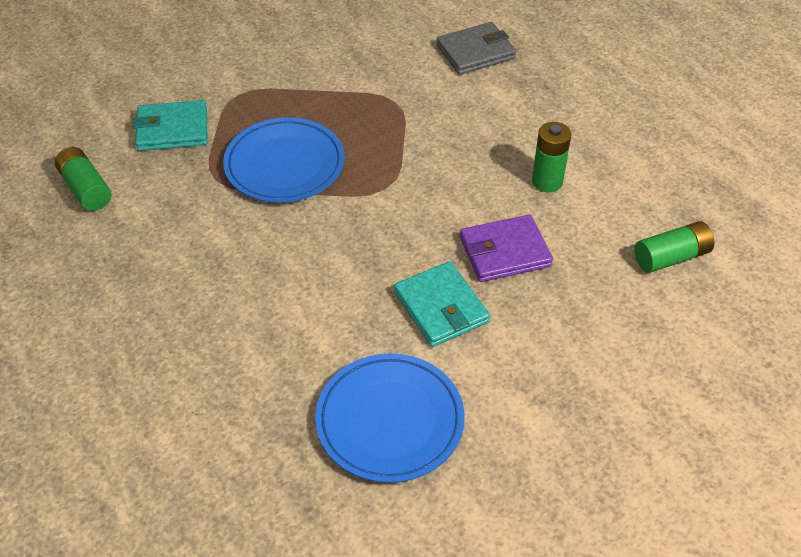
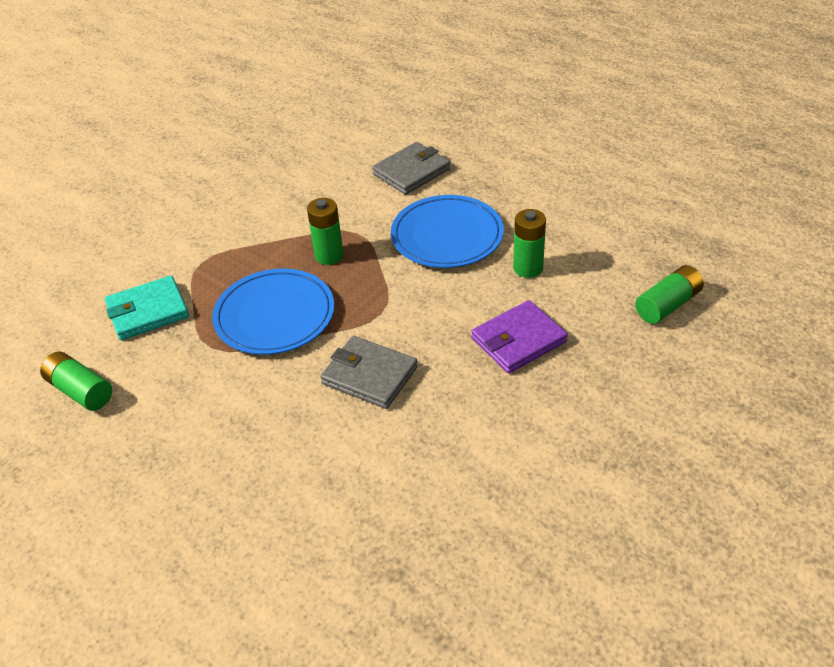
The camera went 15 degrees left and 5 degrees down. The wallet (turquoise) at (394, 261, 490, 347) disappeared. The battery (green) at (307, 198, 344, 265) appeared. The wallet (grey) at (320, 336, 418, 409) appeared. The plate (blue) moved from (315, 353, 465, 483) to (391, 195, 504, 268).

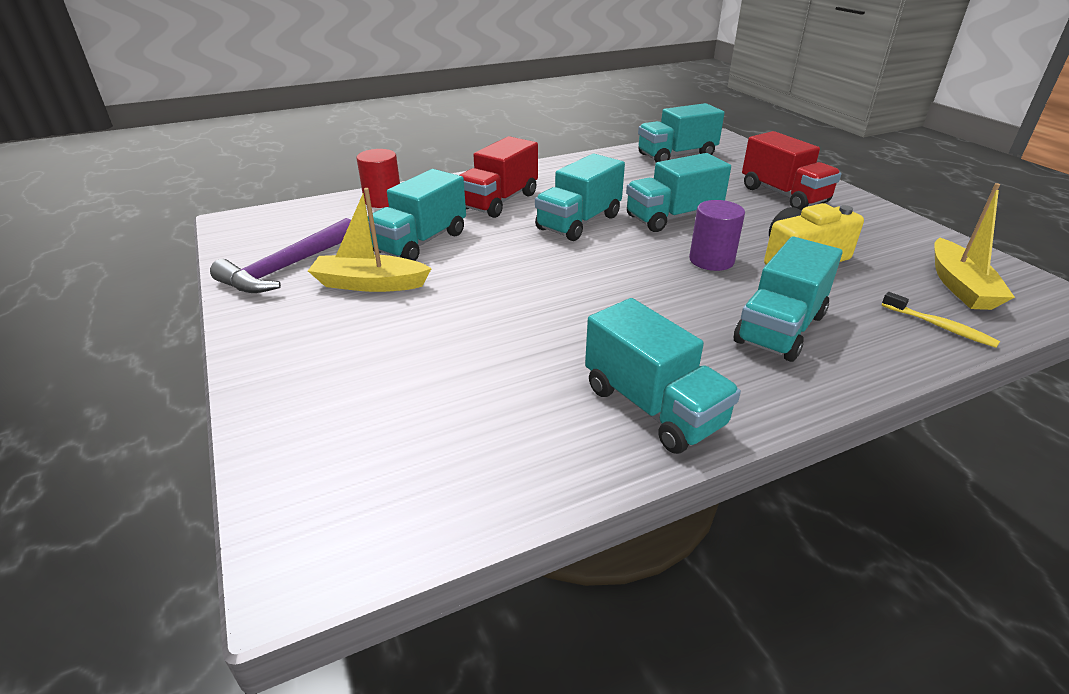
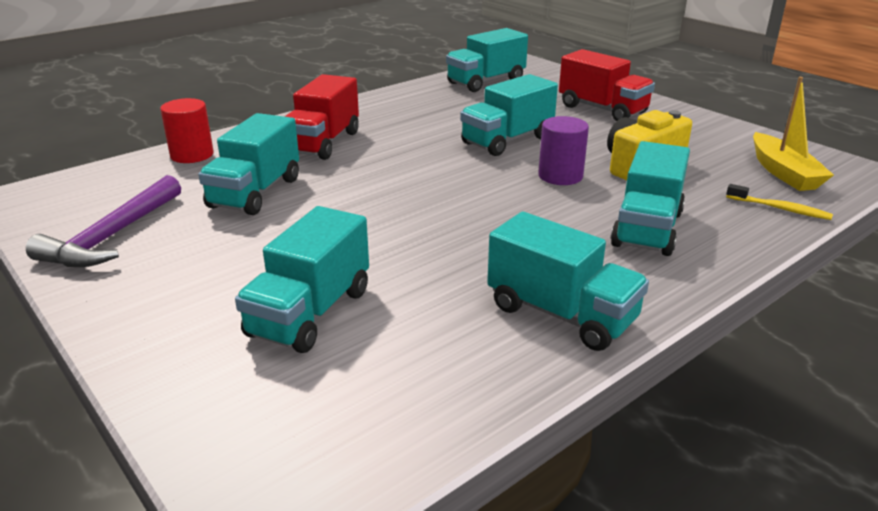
The camera went 15 degrees left and 5 degrees down. The boat (yellow) at (308, 188, 432, 292) disappeared. The truck (turquoise) moved from (535, 154, 625, 241) to (235, 206, 369, 353).

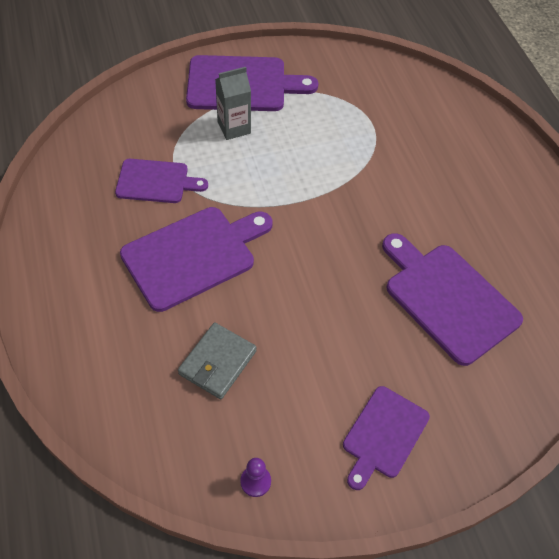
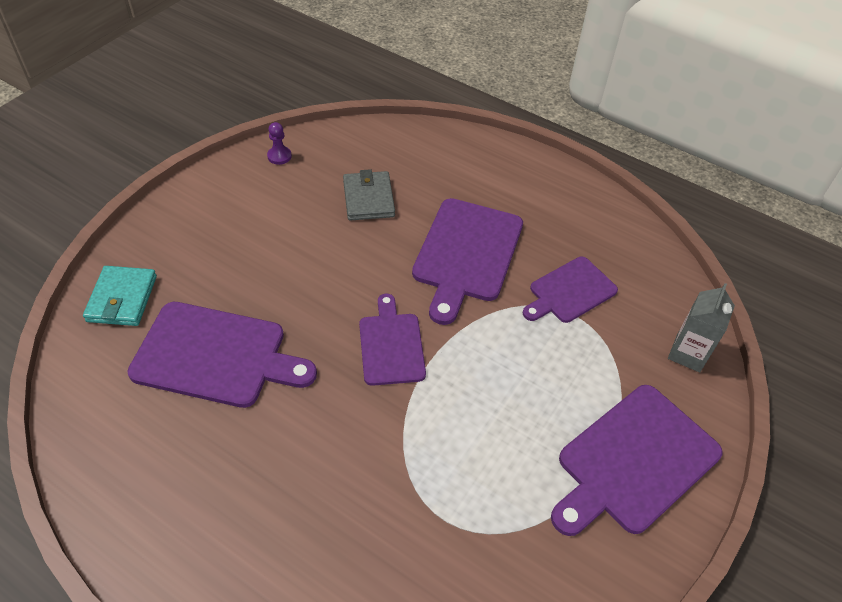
The camera went 140 degrees right and 5 degrees down. The wallet (turquoise) at (83, 266, 157, 326) appeared. The carton (grey) moved from (215, 67, 251, 140) to (668, 283, 735, 372). The cutting board (purple) moved from (343, 386, 430, 490) to (359, 294, 426, 386).

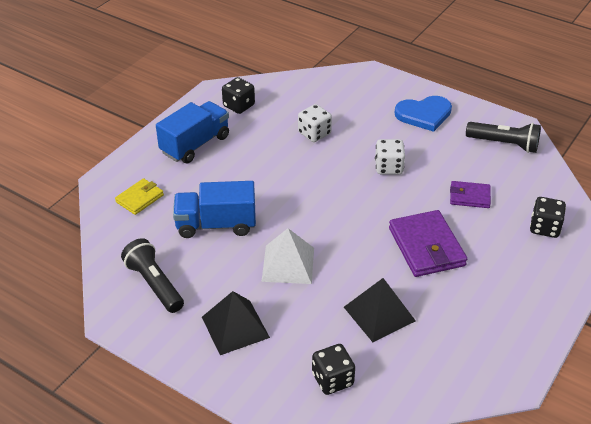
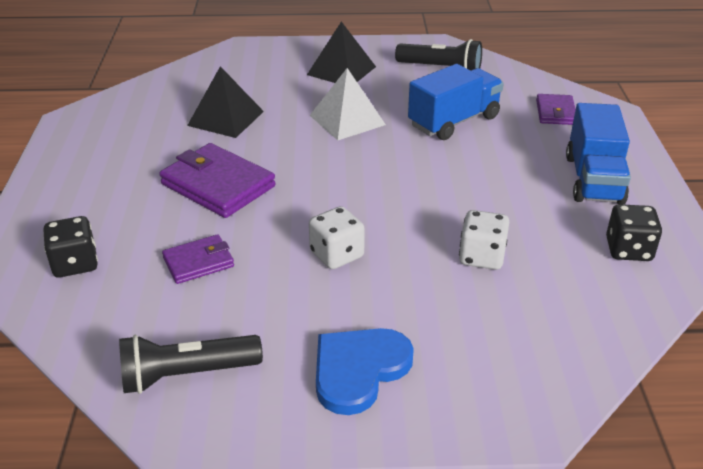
The camera went 145 degrees right and 5 degrees down. The dice (black) at (312, 344, 355, 395) disappeared. The wallet (yellow) at (115, 178, 164, 215) became the wallet (purple) at (536, 94, 576, 125).

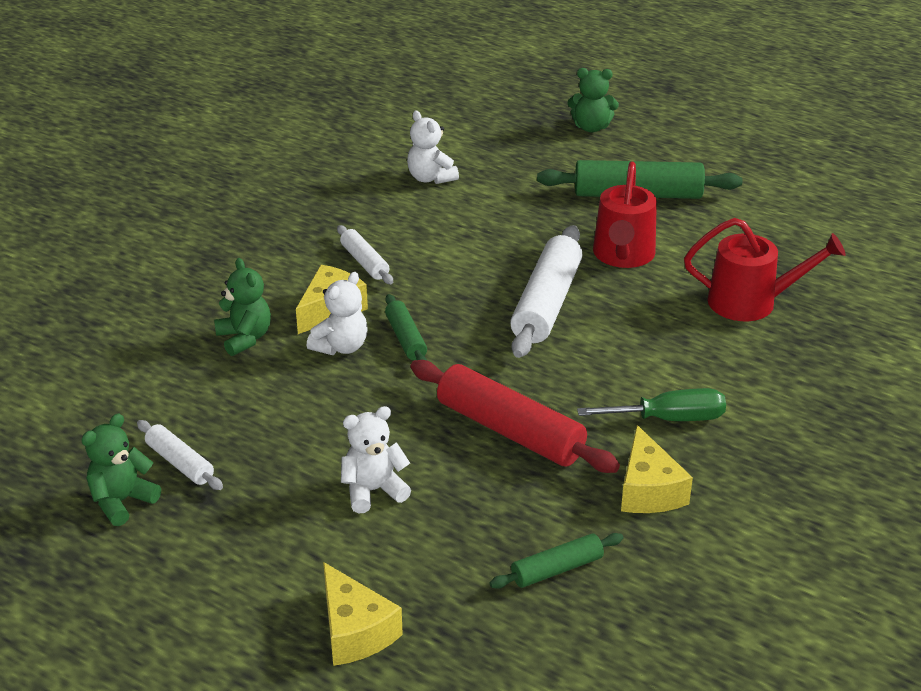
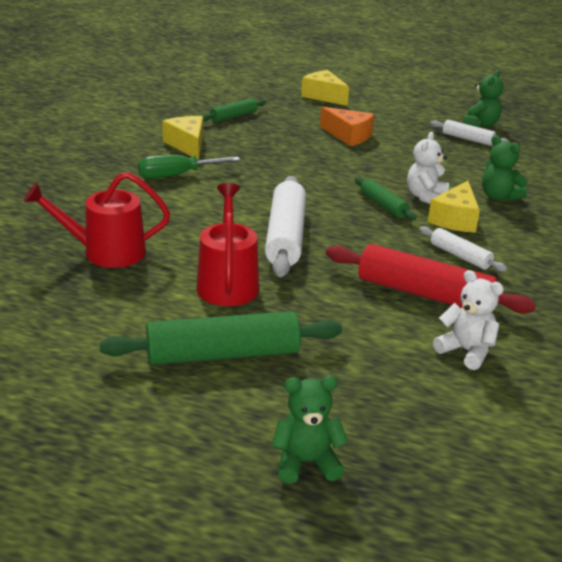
The camera went 165 degrees right and 5 degrees down. The rolling pin (red) moved from (410, 360, 620, 473) to (326, 244, 536, 314). The teddy bear (white) at (341, 406, 411, 513) was replaced by the cheese (orange) at (320, 107, 374, 146).

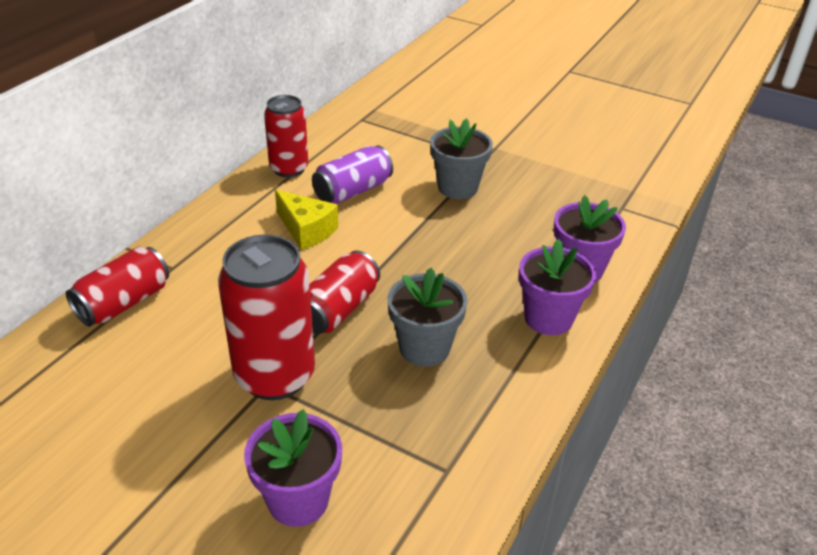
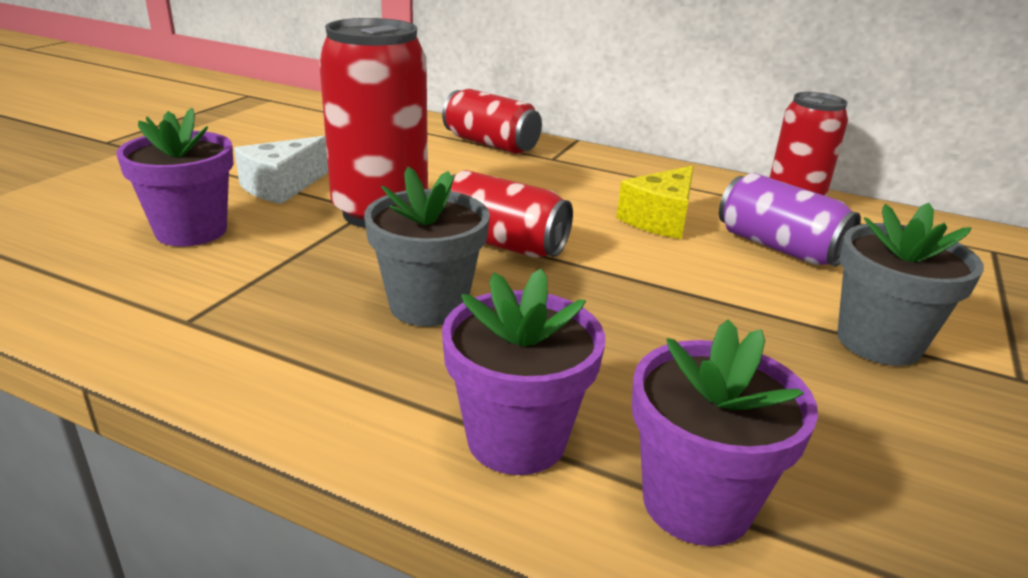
The camera went 85 degrees right and 10 degrees down. The cheese (white) at (234, 136, 328, 204) appeared.

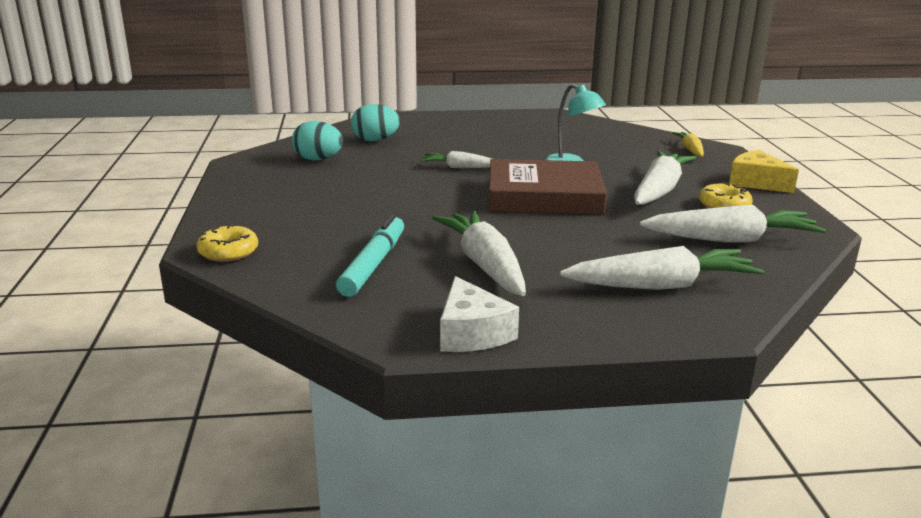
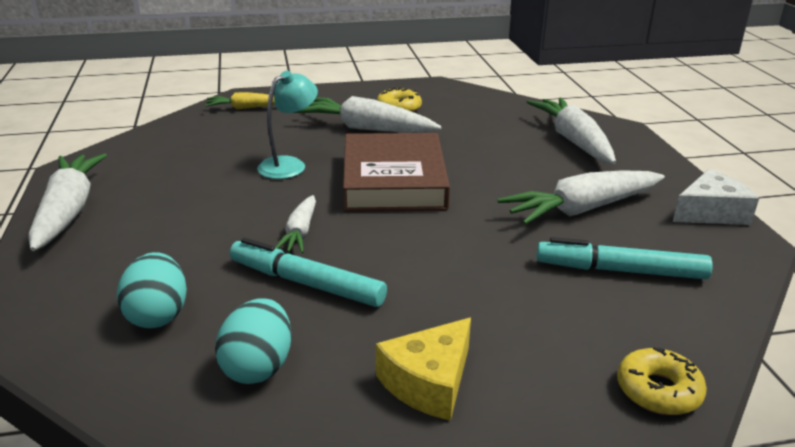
The camera went 95 degrees left and 5 degrees up. The marker (turquoise) at (230, 238, 387, 307) appeared. The carrot (white) moved from (640, 205, 826, 243) to (28, 153, 107, 251). The cheese (yellow) moved from (729, 150, 799, 193) to (376, 318, 471, 421).

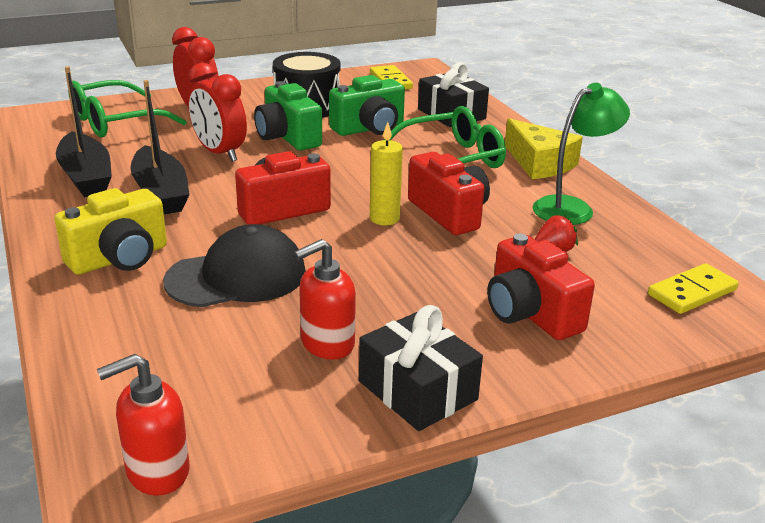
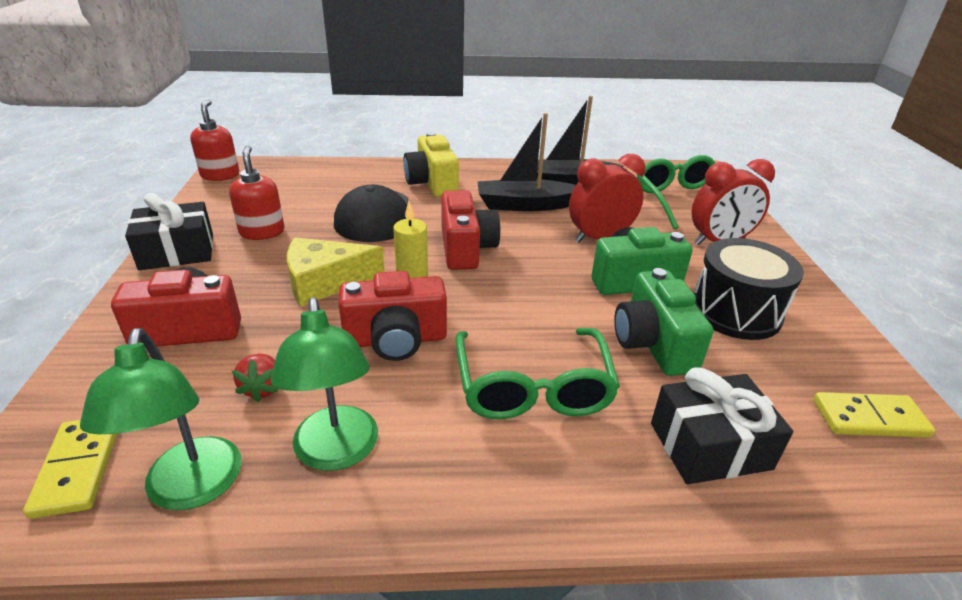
The camera went 110 degrees right and 5 degrees up. The lamp (green) at (80, 328, 242, 511) appeared. The cheese (yellow) moved from (505, 118, 583, 179) to (287, 238, 385, 307).

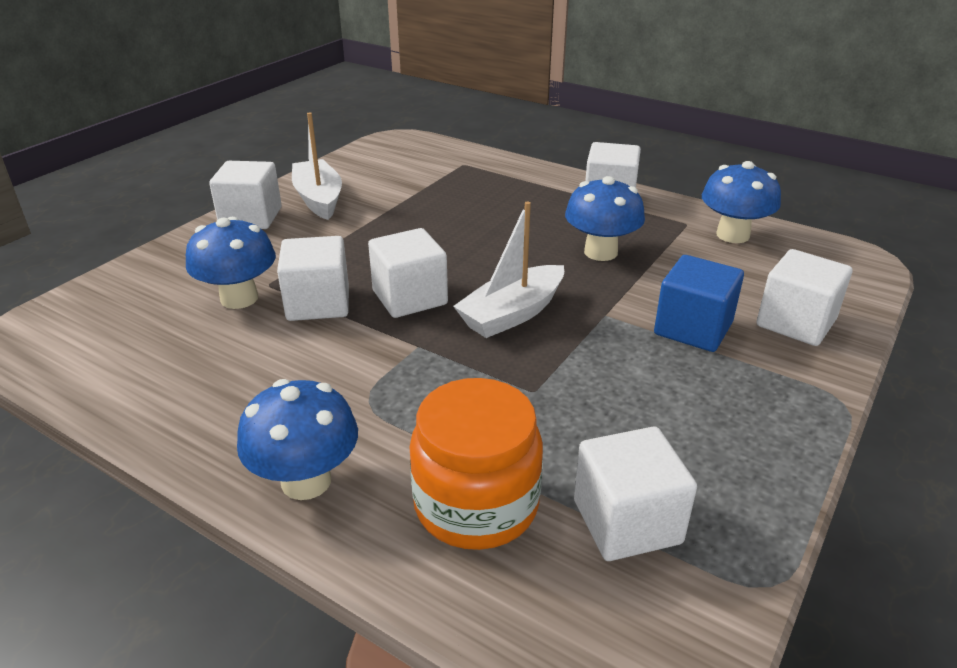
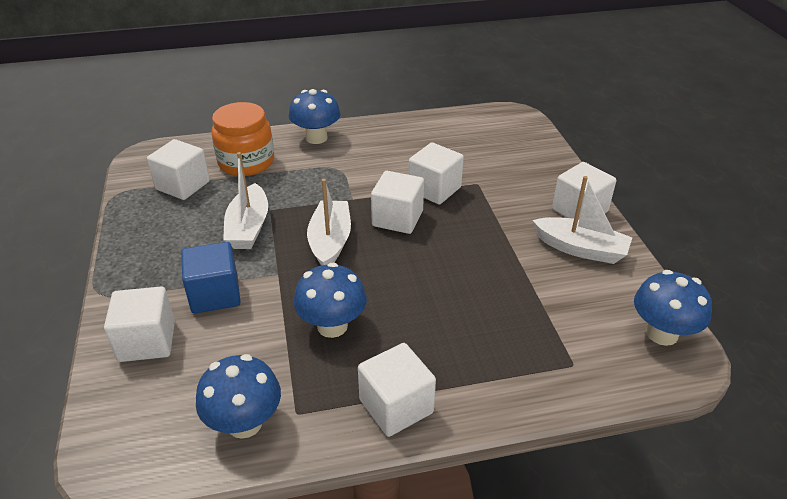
The camera went 135 degrees right and 5 degrees up. The boat (white) at (223, 152, 268, 249) appeared. The mushroom (blue) moved from (186, 217, 276, 309) to (634, 270, 712, 346).

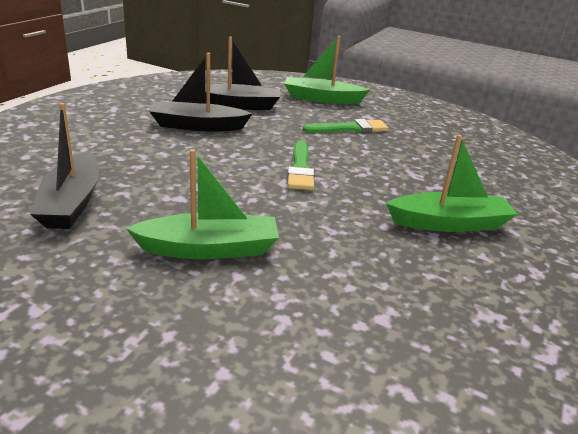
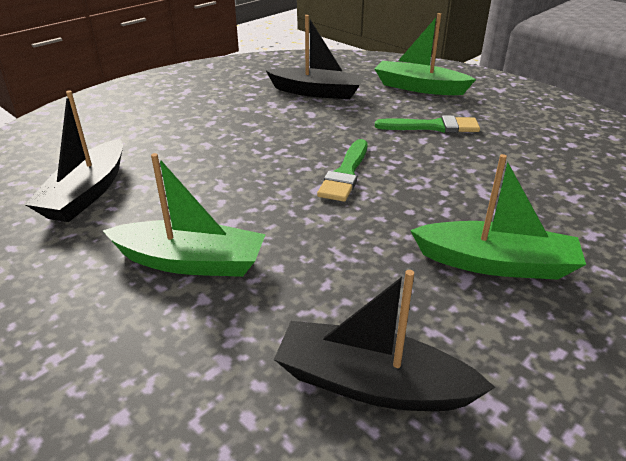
The camera went 20 degrees right and 5 degrees up. The boat (black) moved from (149, 53, 253, 131) to (274, 270, 495, 411).

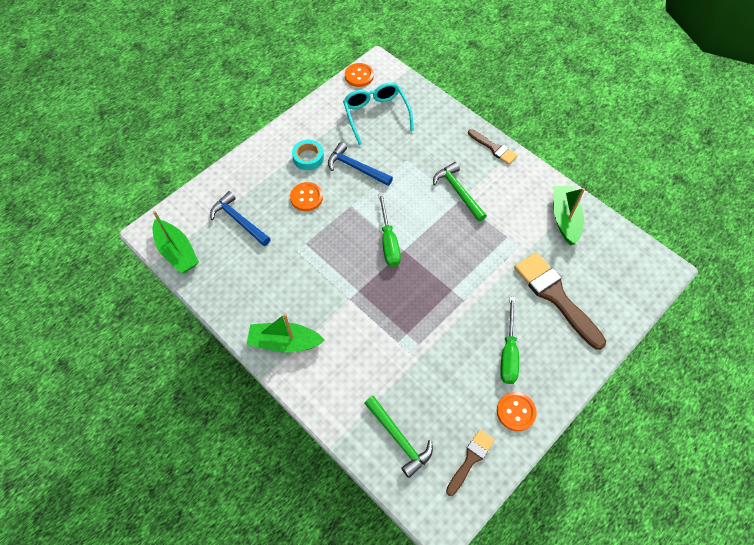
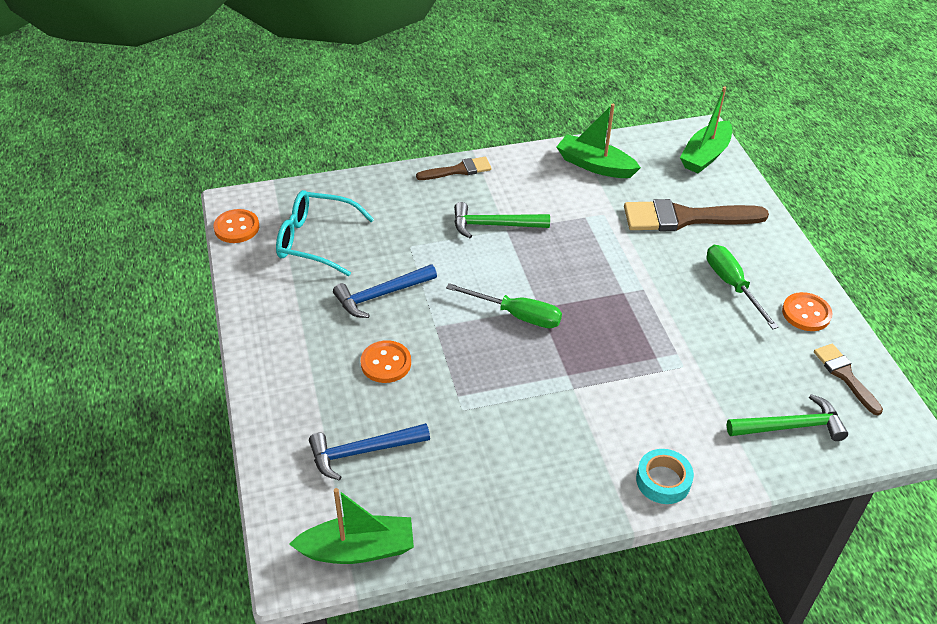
The camera went 60 degrees left and 15 degrees down. The boat (green) moved from (247, 314, 325, 353) to (680, 86, 732, 173). The tape (turquoise) moved from (292, 140, 324, 170) to (636, 449, 694, 504). The screwdriver (green) at (500, 297, 519, 384) turned 150 degrees counterclockwise.

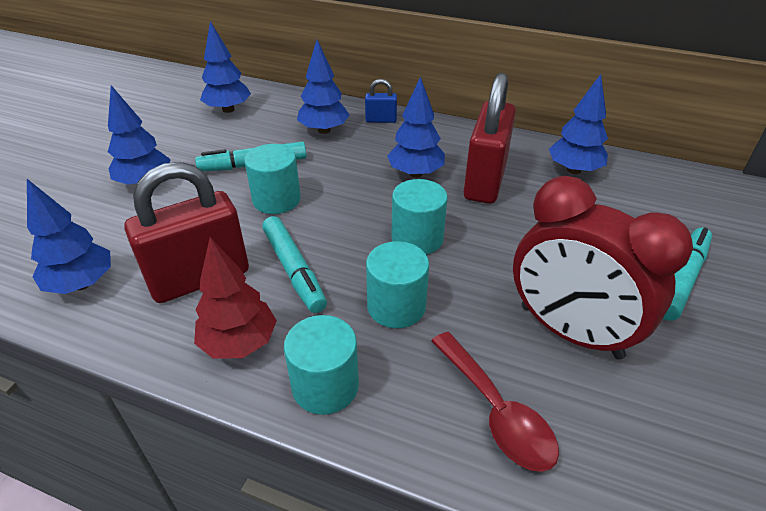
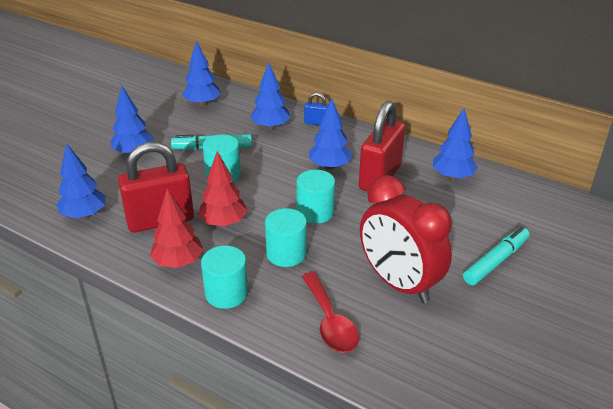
The camera went 10 degrees right and 5 degrees down. The marker (turquoise) at (262, 216, 327, 313) was replaced by the tree (red) at (198, 151, 247, 227).

